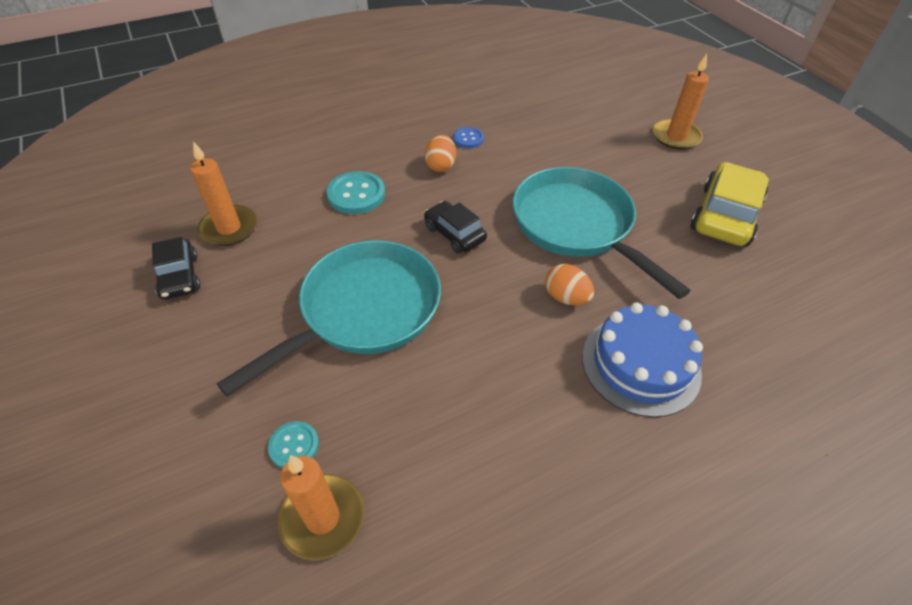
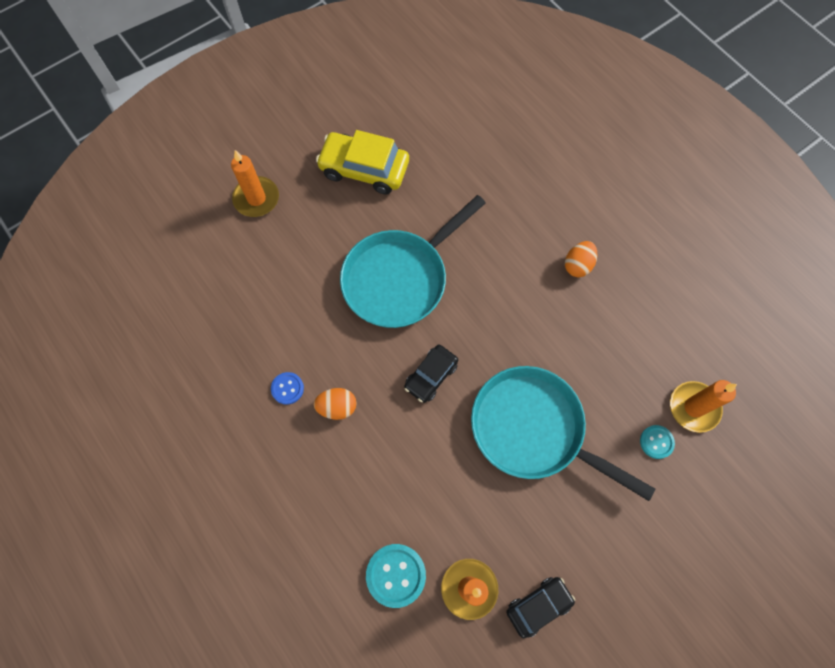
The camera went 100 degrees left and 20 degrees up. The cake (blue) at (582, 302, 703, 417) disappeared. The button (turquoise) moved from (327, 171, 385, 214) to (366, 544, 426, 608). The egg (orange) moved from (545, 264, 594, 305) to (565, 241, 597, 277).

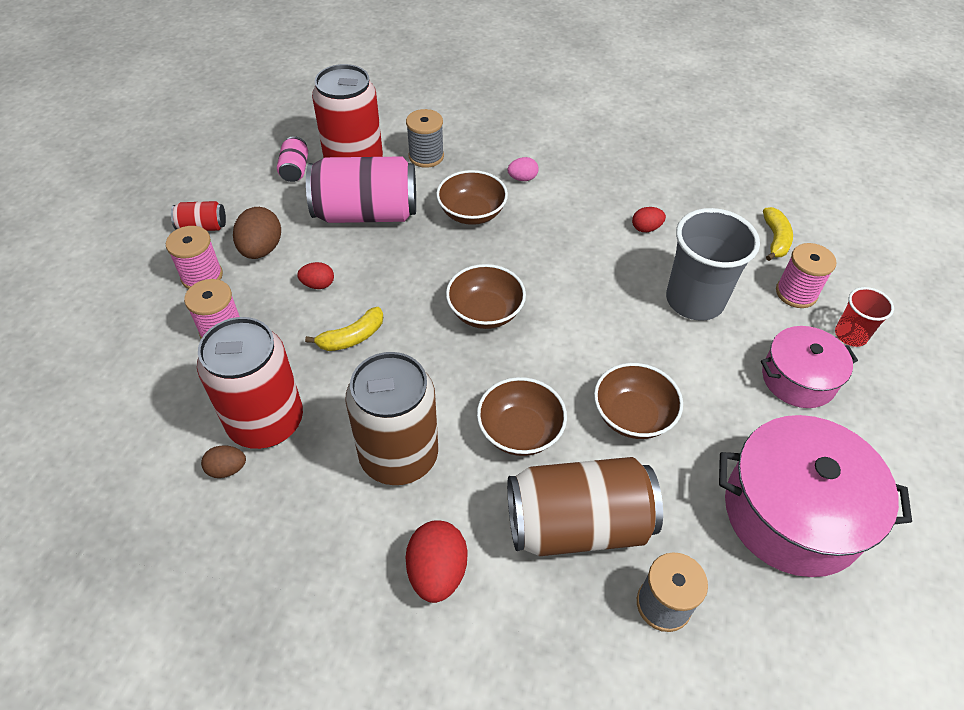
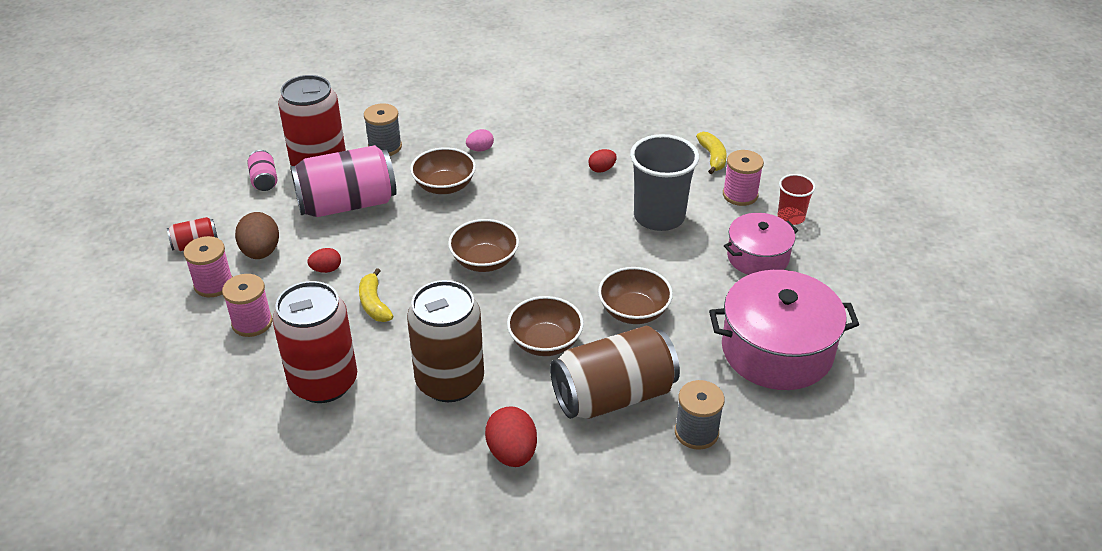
The camera went 15 degrees left and 10 degrees down. The egg (brown) at (201, 445, 246, 478) disappeared. The banana (yellow) at (305, 307, 383, 351) turned 120 degrees clockwise.

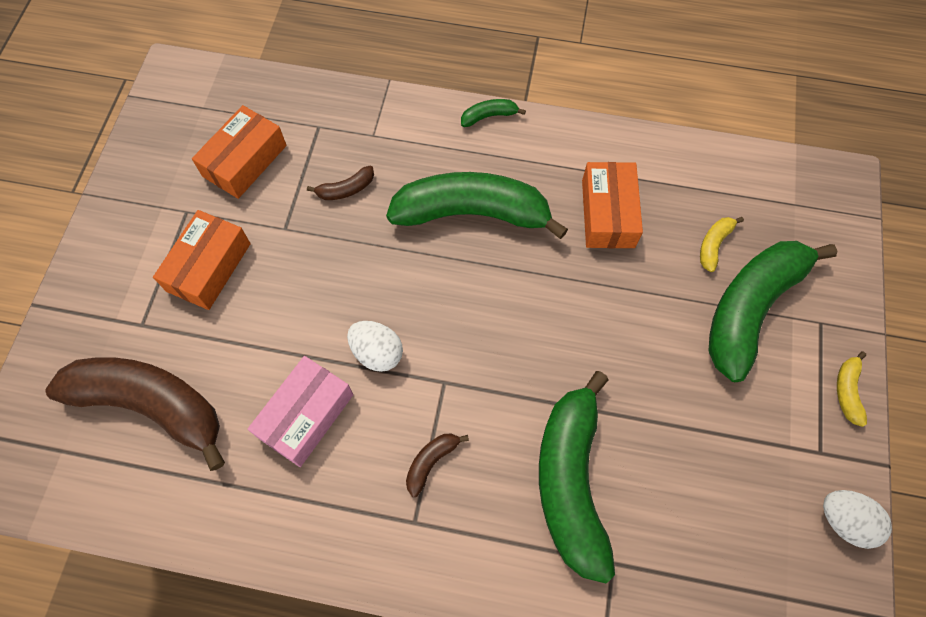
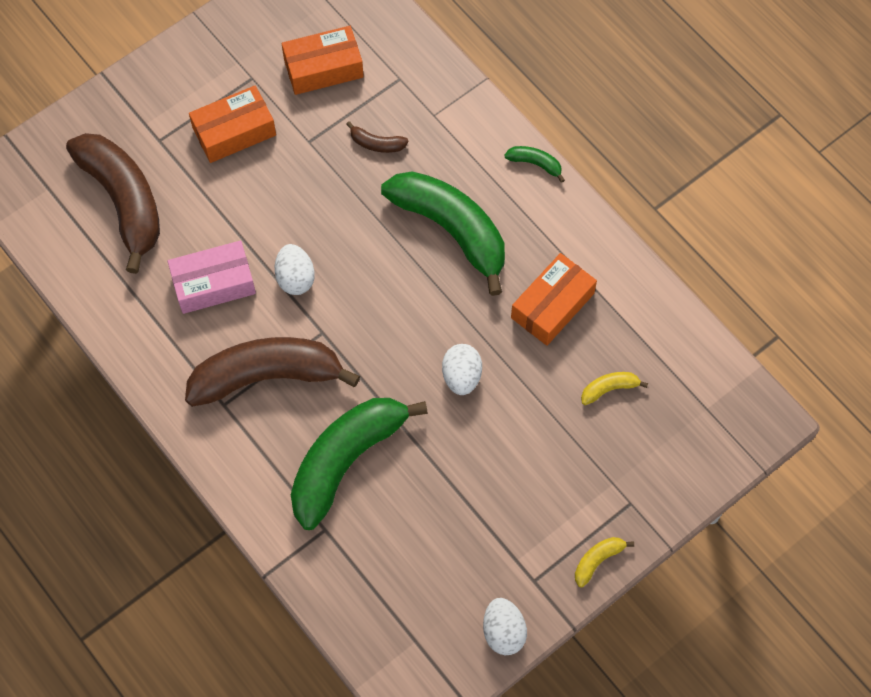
The camera went 40 degrees right and 0 degrees up. The banana (green) at (709, 241, 838, 382) disappeared. The egg (white) at (442, 344, 482, 395) appeared. The banana (brown) at (406, 434, 469, 497) changed to 2.48 times the size.

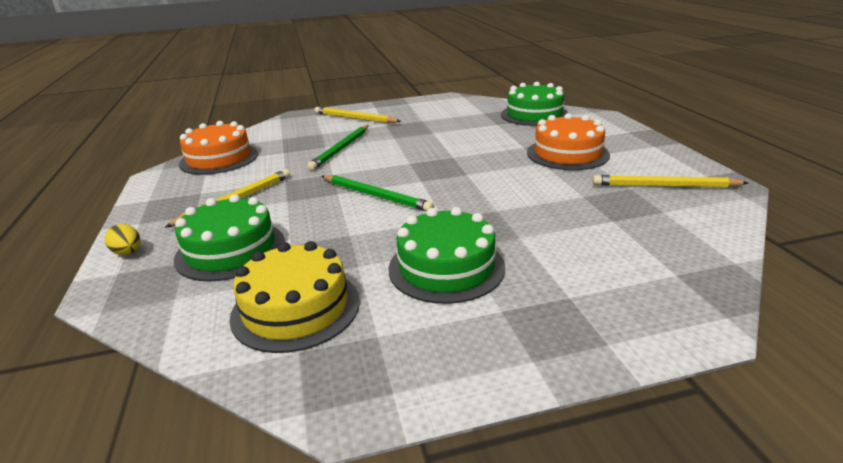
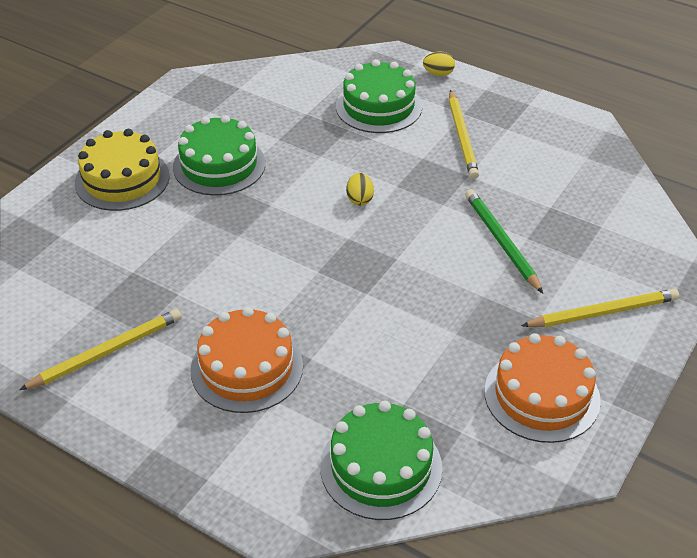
The camera went 135 degrees right and 15 degrees up. The cake (orange) moved from (179, 121, 258, 175) to (484, 333, 601, 443). The cake (yellow) moved from (229, 241, 360, 353) to (75, 129, 170, 211). The pencil (green) at (322, 175, 434, 212) was replaced by the egg (yellow) at (346, 173, 374, 206).

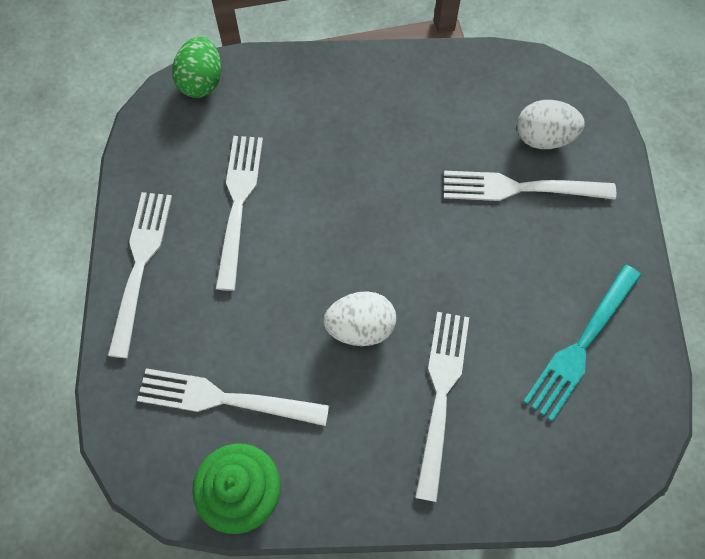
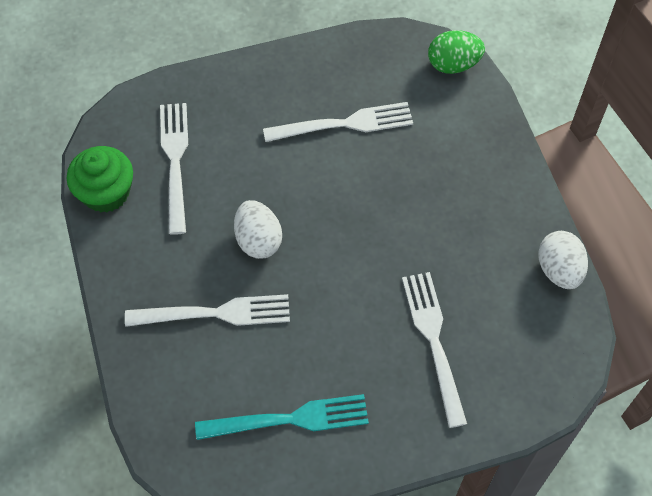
The camera went 75 degrees right and 5 degrees down. The fork (white) at (108, 192, 172, 358) disappeared. The egg (white) moved from (517, 100, 585, 149) to (538, 231, 588, 289). The fork (turquoise) at (523, 264, 641, 421) turned 150 degrees clockwise.

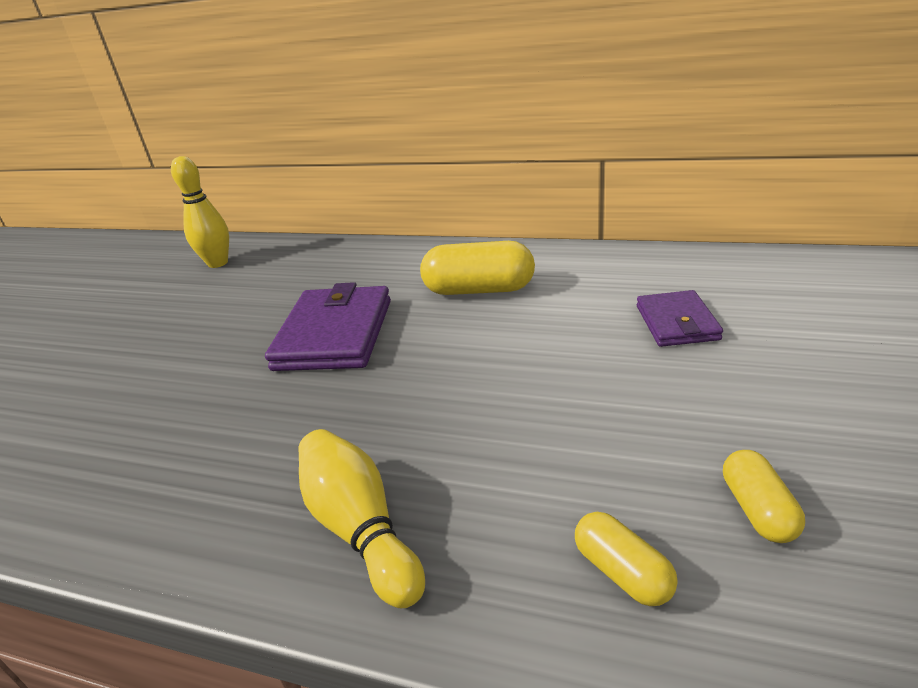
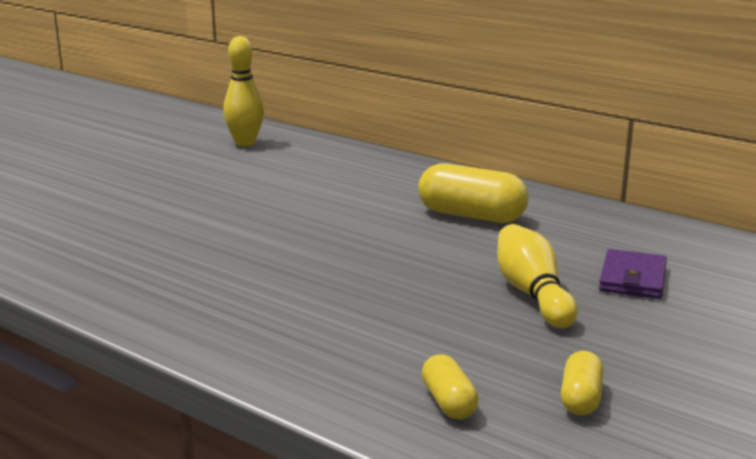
The camera went 15 degrees right and 10 degrees down. The wallet (purple) at (265, 282, 391, 371) disappeared. The bowling pin (yellow) moved from (299, 429, 425, 608) to (497, 224, 578, 328).

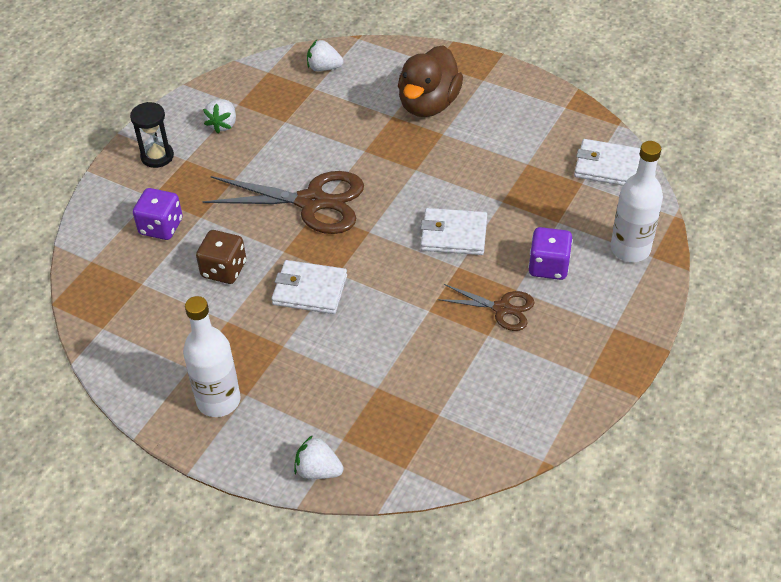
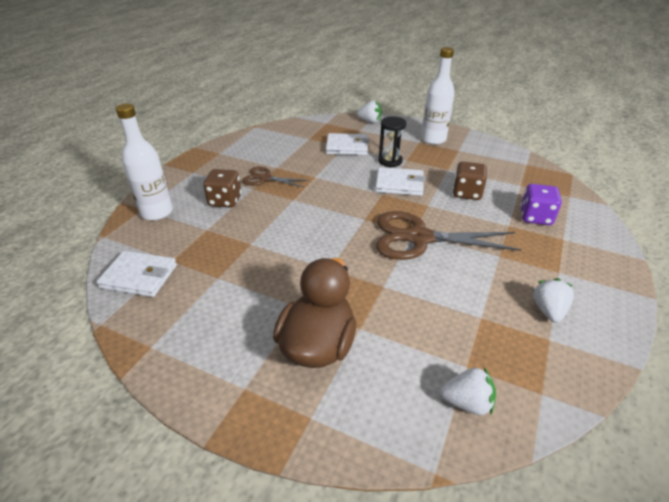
The camera went 175 degrees right and 10 degrees down. The hourglass (black) moved from (130, 102, 174, 168) to (378, 117, 406, 167). The wallet (white) moved from (421, 208, 487, 255) to (326, 133, 369, 155). The dice (purple) at (528, 227, 573, 280) became the dice (brown) at (203, 169, 241, 208).

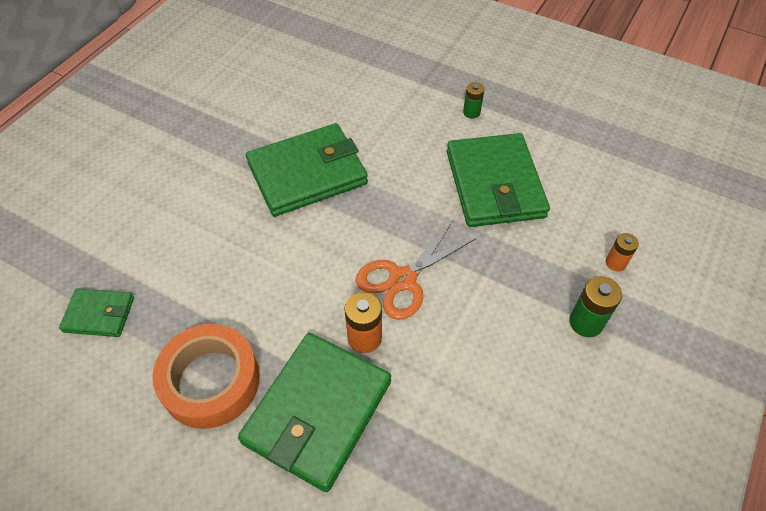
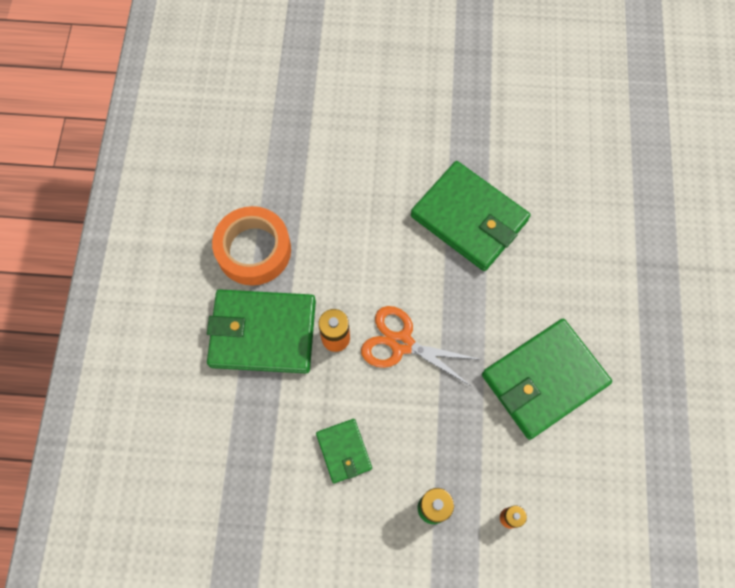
The camera went 65 degrees right and 15 degrees up. The battery (green) at (463, 82, 485, 119) disappeared. The wallet (green) moved from (59, 288, 134, 337) to (316, 419, 372, 483).

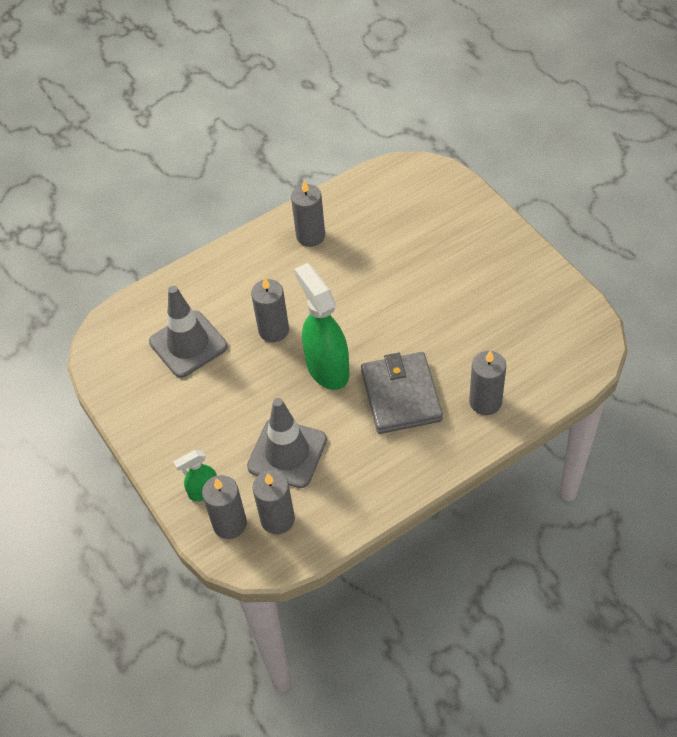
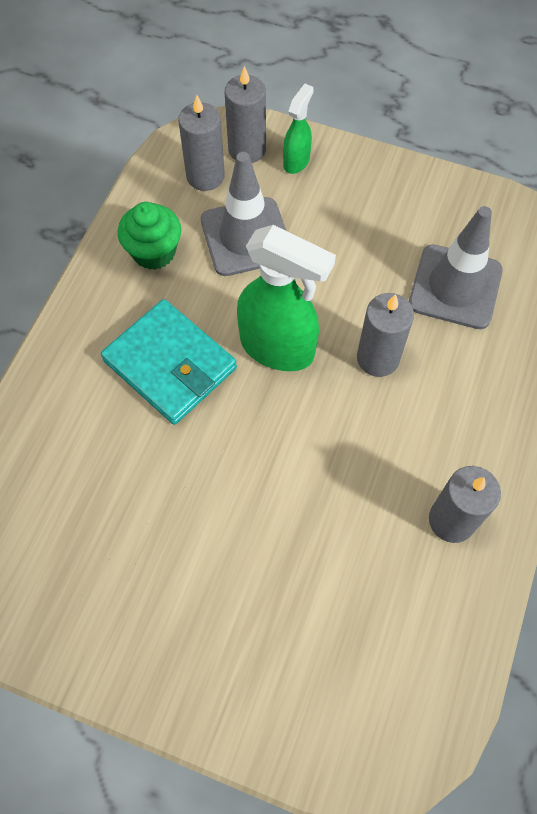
The camera went 140 degrees right and 10 degrees up. The candle (grey) at (469, 350, 506, 415) disappeared. The cupcake (green) at (118, 202, 181, 270) appeared. The wallet (grey) at (361, 352, 443, 434) became the wallet (turquoise) at (101, 299, 237, 425).

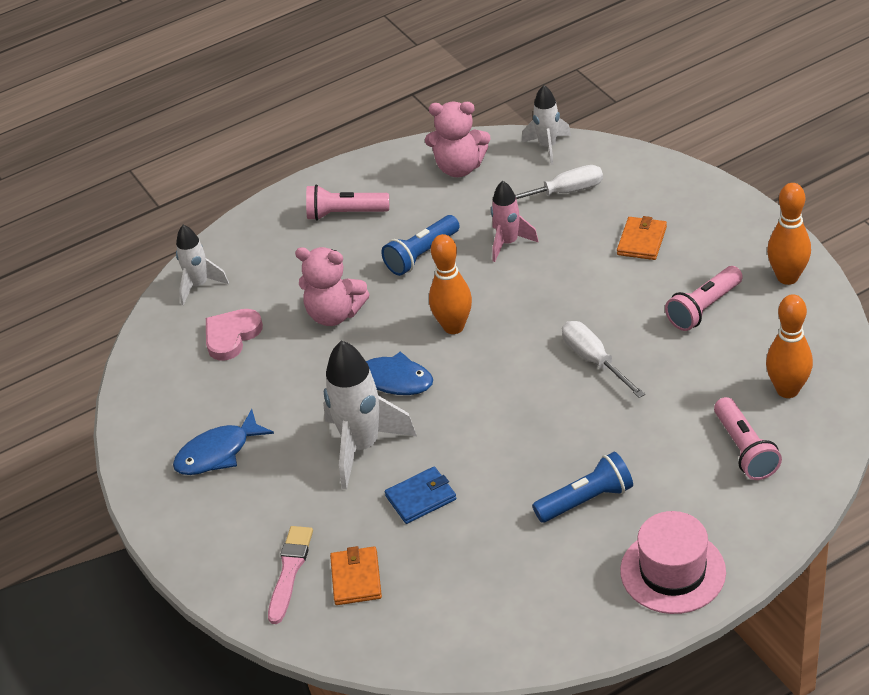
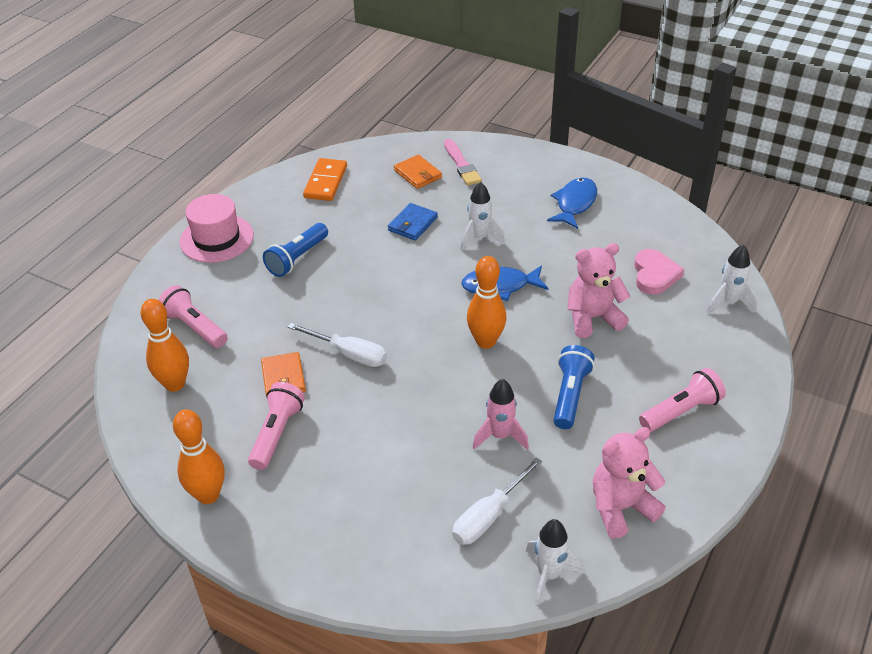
The camera went 145 degrees right and 0 degrees up. The domino (orange) at (303, 158, 347, 201) appeared. The wallet (orange) moved from (617, 216, 667, 260) to (261, 352, 306, 397). The rocket (white) at (323, 340, 417, 489) changed to 0.60 times the size.

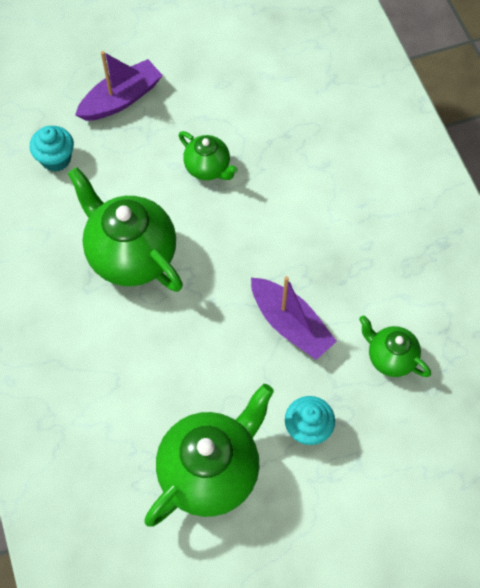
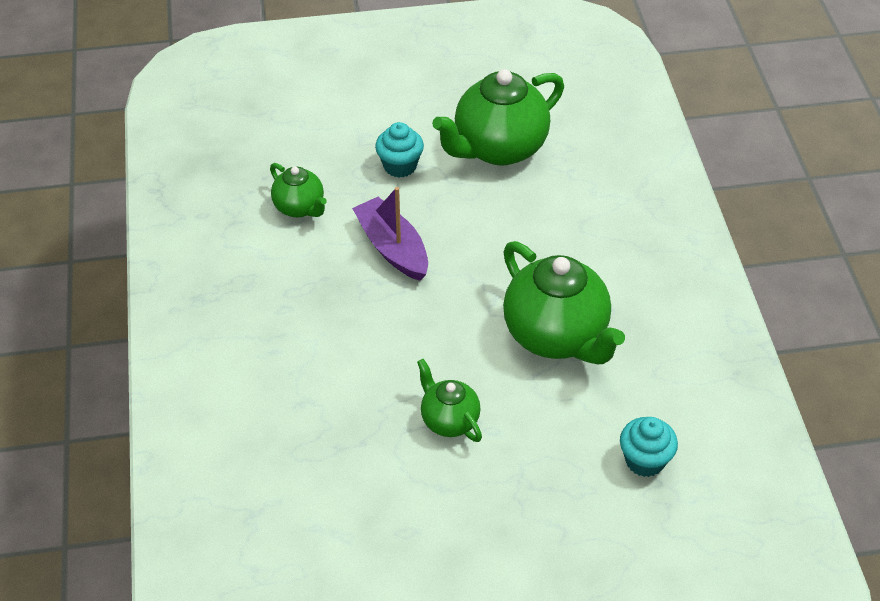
The camera went 170 degrees left and 15 degrees down. The boat (purple) at (75, 51, 163, 121) disappeared.

